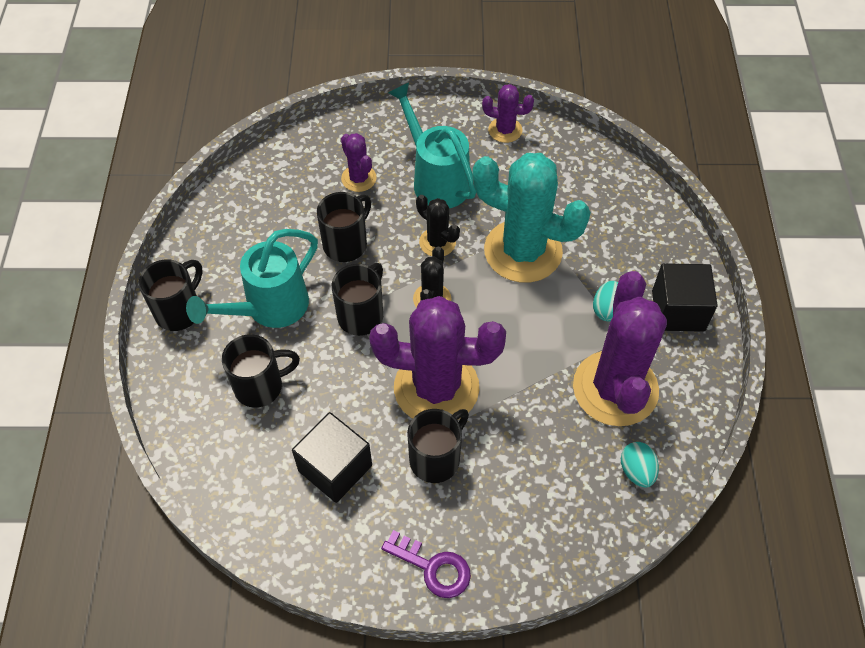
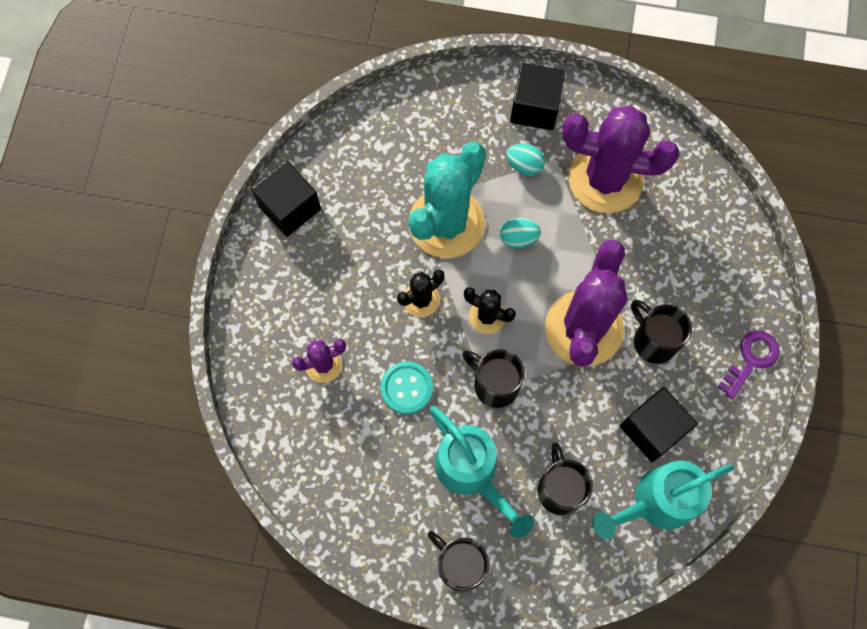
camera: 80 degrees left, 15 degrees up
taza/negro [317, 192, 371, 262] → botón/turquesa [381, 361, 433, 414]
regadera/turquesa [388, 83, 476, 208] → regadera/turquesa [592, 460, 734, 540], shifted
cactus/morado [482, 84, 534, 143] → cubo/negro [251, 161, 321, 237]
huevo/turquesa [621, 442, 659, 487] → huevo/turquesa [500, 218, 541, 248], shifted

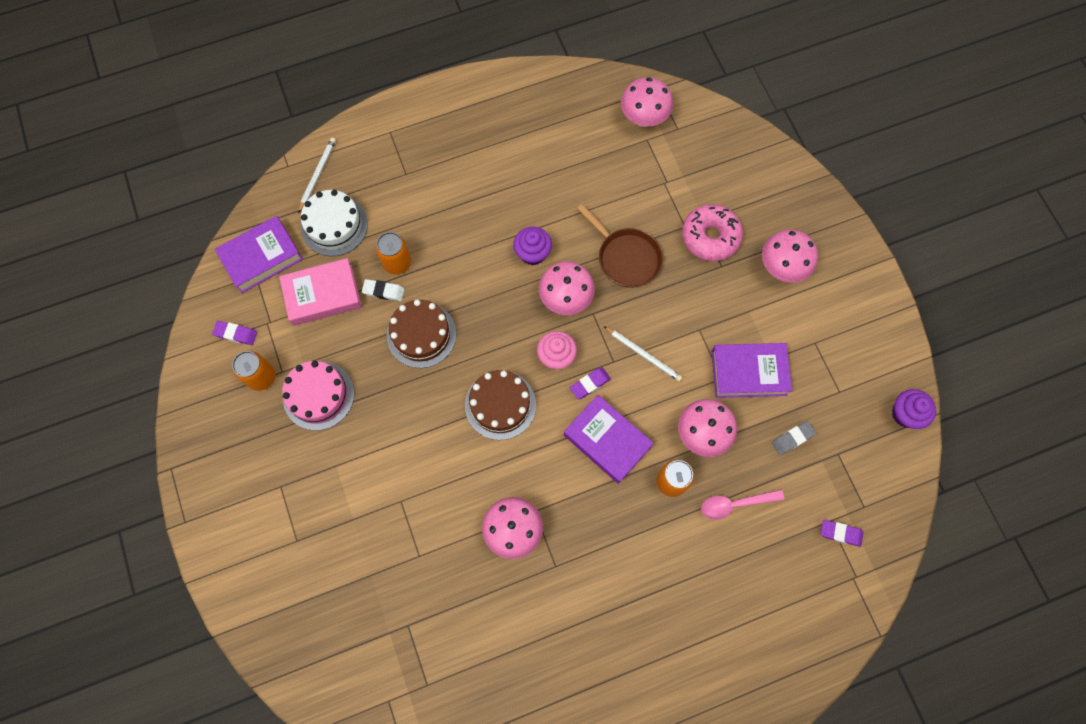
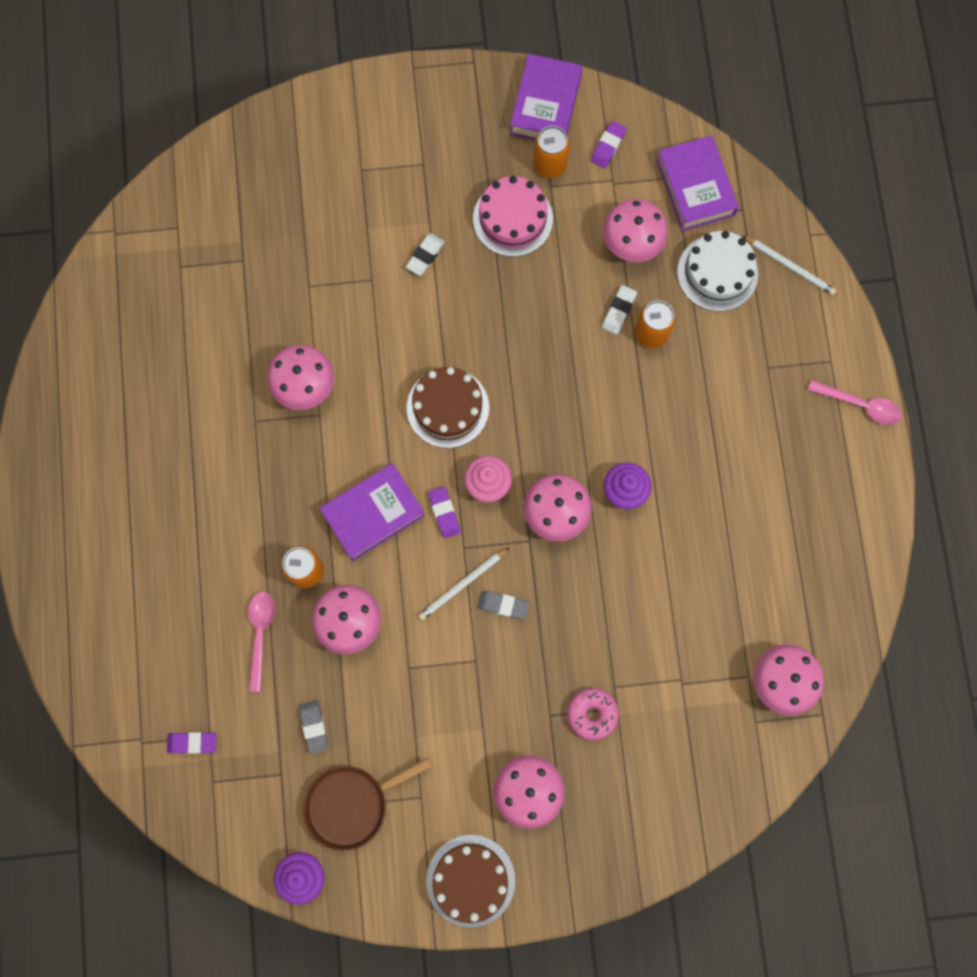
camera: 105 degrees right, 5 degrees up
libro/rosa [279, 258, 362, 326] → seta/rosa [603, 199, 668, 262]
tarta/marrón [387, 299, 456, 368] → tarta/marrón [426, 835, 515, 927], shifted
sartén/marrón [577, 204, 663, 288] → sartén/marrón [303, 758, 432, 851], shifted
rosquilla/rosa [682, 204, 743, 262] → rosquilla/rosa [567, 688, 619, 740], x0.67
libro/morado [711, 343, 792, 398] → libro/morado [510, 54, 582, 140], shifted
goma de borrar/morado [821, 520, 864, 547] → goma de borrar/morado [167, 732, 217, 754], 60 degrees clockwise
- → goma de borrar/blanco [406, 233, 445, 276]
- → goma de borrar/gris [477, 591, 529, 620]
- → cuchara/rosa [808, 380, 902, 425]

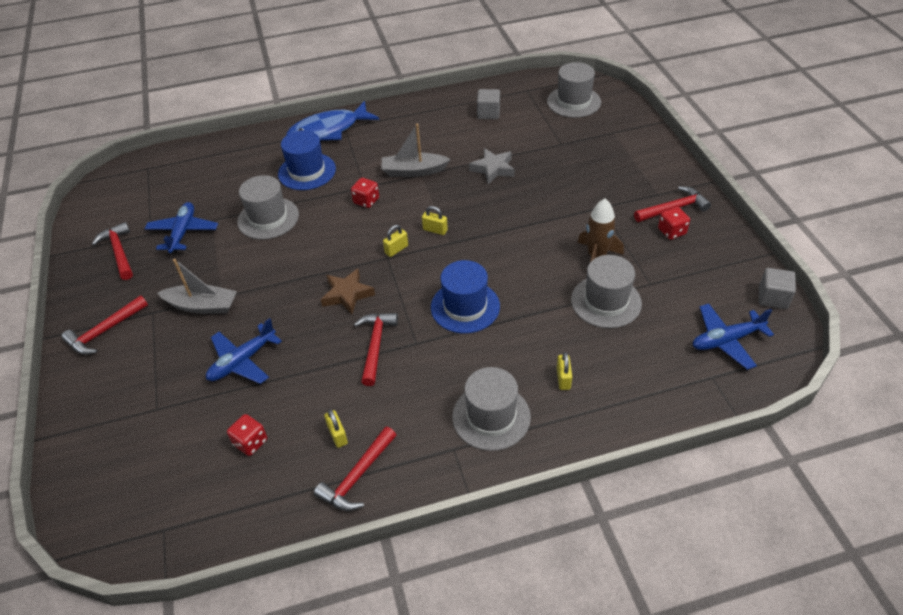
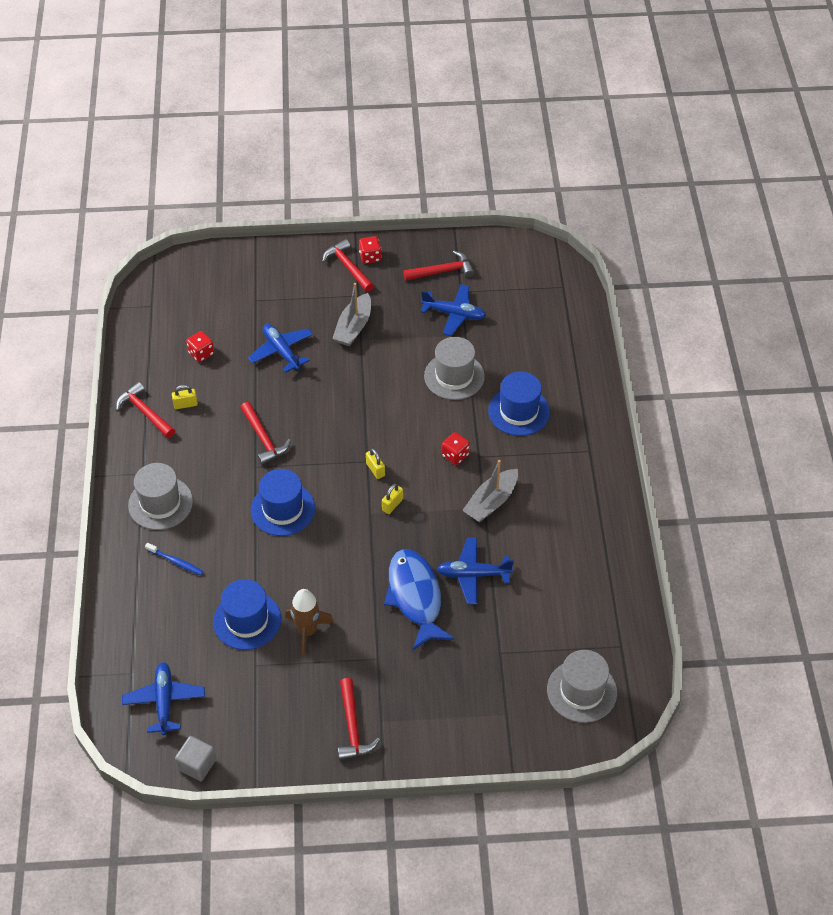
camera: 100 degrees right, 5 degrees up
pez/azul [286, 101, 379, 140] → pez/azul [384, 549, 455, 650], shifted
estrella/marrón [321, 269, 375, 314] → -
martillo/rojo [354, 313, 398, 386] → martillo/rojo [240, 402, 291, 465], 45 degrees clockwise
barco/gris [382, 124, 450, 177] → barco/gris [462, 460, 518, 523], 150 degrees counterclockwise
estrella/gris [469, 148, 515, 184] → avión/azul [437, 537, 514, 604]
cubo/gris [477, 89, 500, 119] → -
candado/amarillo [557, 352, 572, 390] → cepillo de dientes/azul [145, 543, 204, 575]
sombrero/gris [571, 255, 642, 328] → sombrero/azul [213, 579, 281, 650]
dado/rojo [658, 207, 690, 240] → dado/rojo [359, 236, 382, 264], shifted

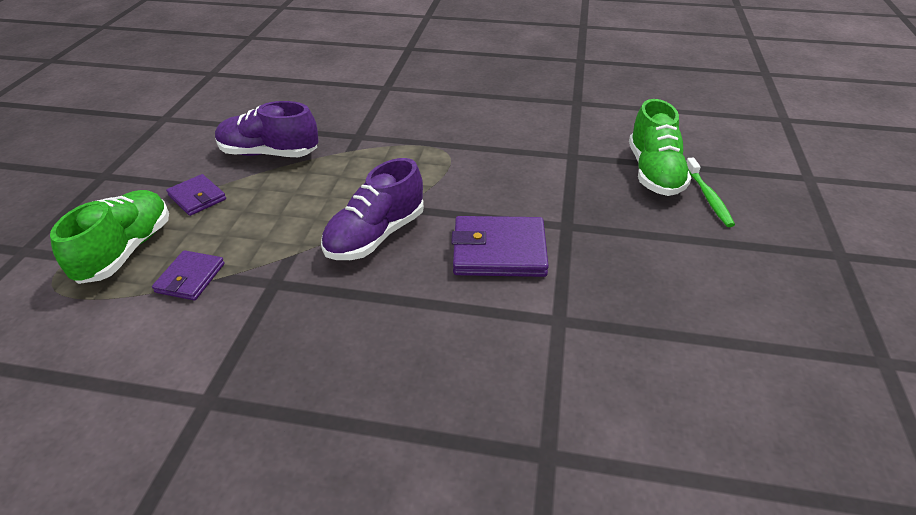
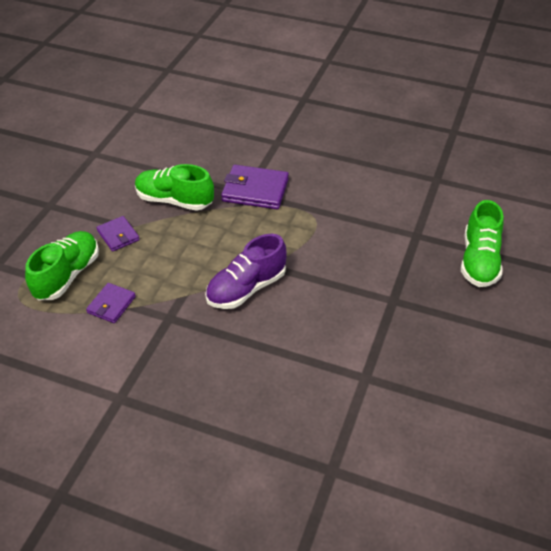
camera: 10 degrees right, 5 degrees up
zapato/morado [215, 101, 318, 157] → zapato/verde [135, 164, 214, 211]
cartera/morado [451, 216, 549, 277] → cartera/morado [221, 165, 289, 209], shifted
cepillo de dientes/verde [686, 158, 735, 227] → -

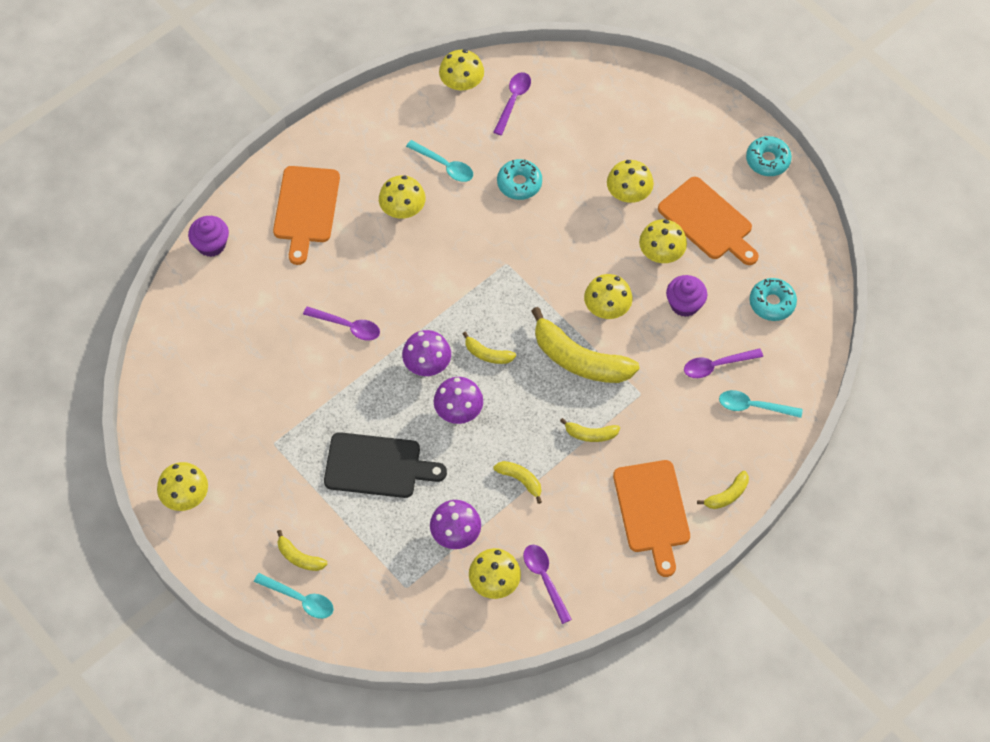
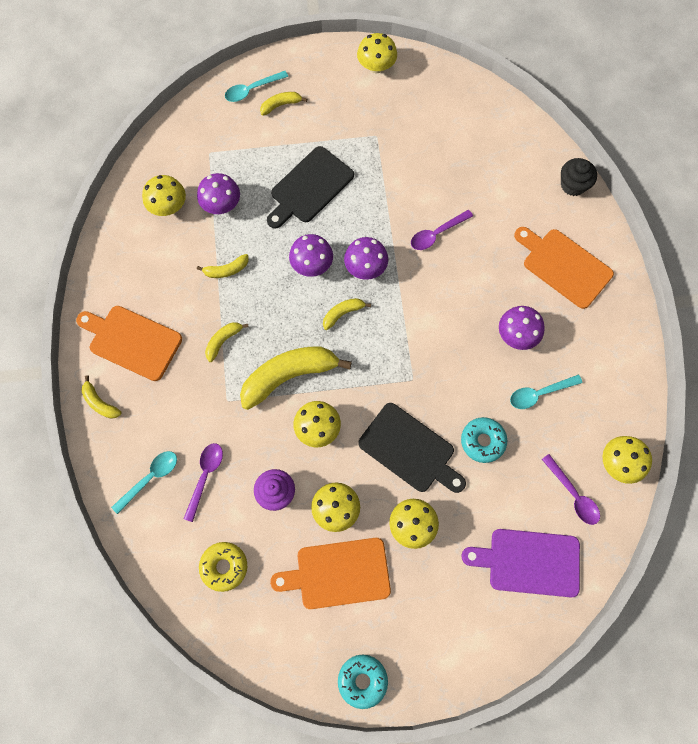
camera: 125 degrees right, 10 degrees up
magdalena/morado [188, 216, 229, 257] → magdalena/negro [561, 158, 597, 196]
seta/amarillo [379, 175, 426, 219] → seta/morado [499, 306, 545, 350]
cuchara/morado [523, 545, 572, 624] → -
plátano/amarillo [697, 471, 749, 509] → plátano/amarillo [82, 375, 121, 419], 45 degrees counterclockwise
rosquilla/turquesa [750, 278, 797, 321] → rosquilla/amarillo [199, 542, 247, 592]
- → tabla de cortar/negro [358, 403, 466, 493]
- → tabla de cortar/morado [462, 529, 580, 597]

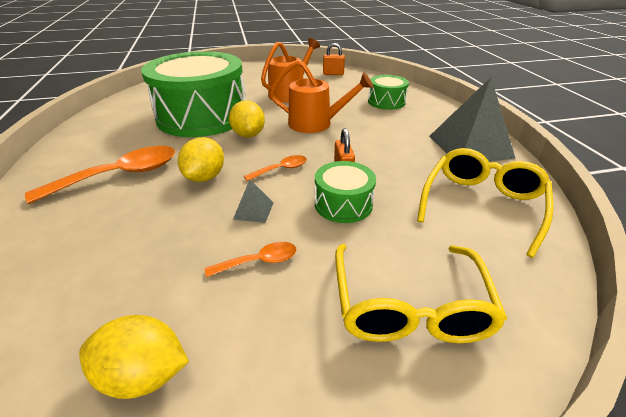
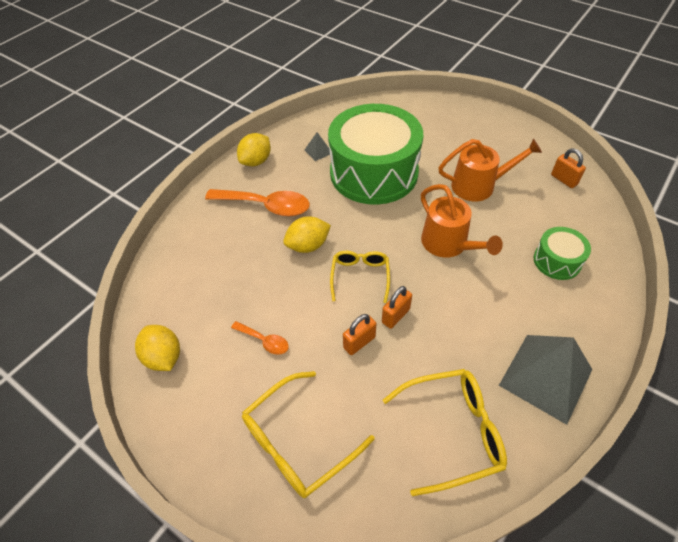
camera: 50 degrees right, 15 degrees up
limón/amarillo [229, 100, 265, 138] → limón/amarillo [237, 133, 271, 166], shifted
pirámide/gris [233, 180, 273, 223] → pirámide/gris [305, 132, 330, 161], shifted
cuchara/naranja [244, 155, 307, 181] → gafas/amarillo [330, 251, 390, 303]
tambor/verde [315, 161, 376, 223] → candado/naranja [343, 314, 376, 355]

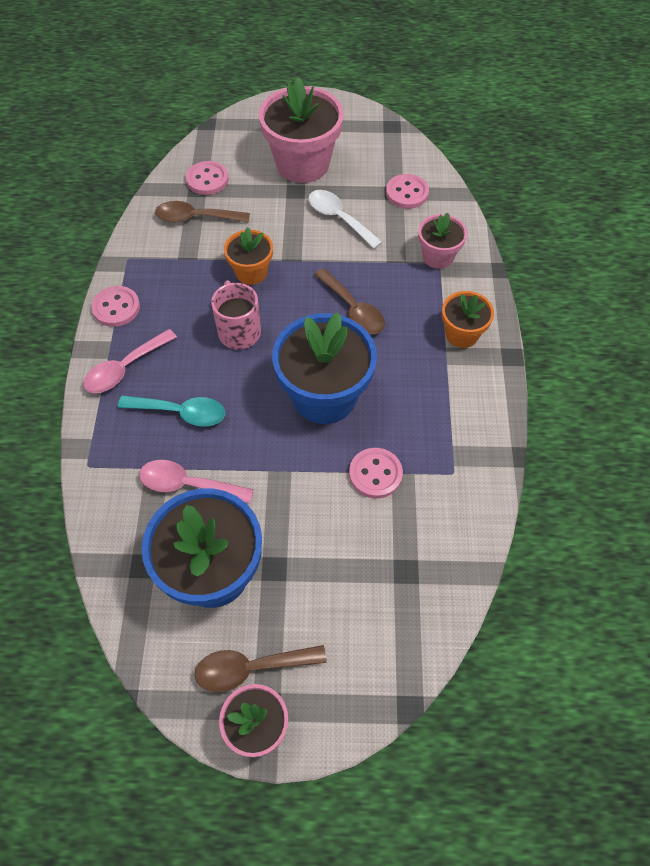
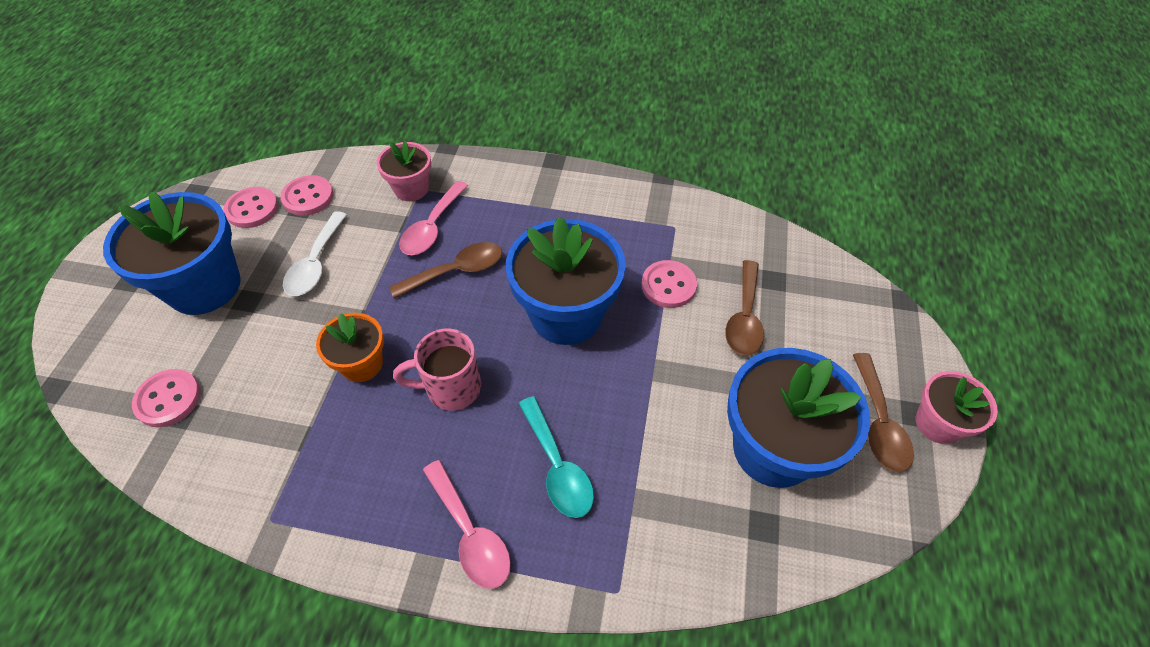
camera: 80 degrees left, 5 degrees down
botón/rosa [91, 286, 140, 327] → botón/rosa [224, 187, 278, 228], shifted
cuchara/turquesa [118, 395, 225, 427] → cuchara/turquesa [518, 396, 594, 518], 135 degrees clockwise
cuchara/rosa [139, 460, 254, 504] → cuchara/rosa [399, 181, 468, 255], shifted
cuchara/marrón [155, 201, 250, 223] → cuchara/marrón [725, 260, 764, 355], shifted
maceta/rosa [259, 77, 344, 183] → maceta/azul [103, 191, 241, 315]
cuchara/blanco [308, 190, 383, 249] → cuchara/blanco [283, 211, 347, 296], 45 degrees counterclockwise
maceta/naranja [442, 291, 494, 348] → -

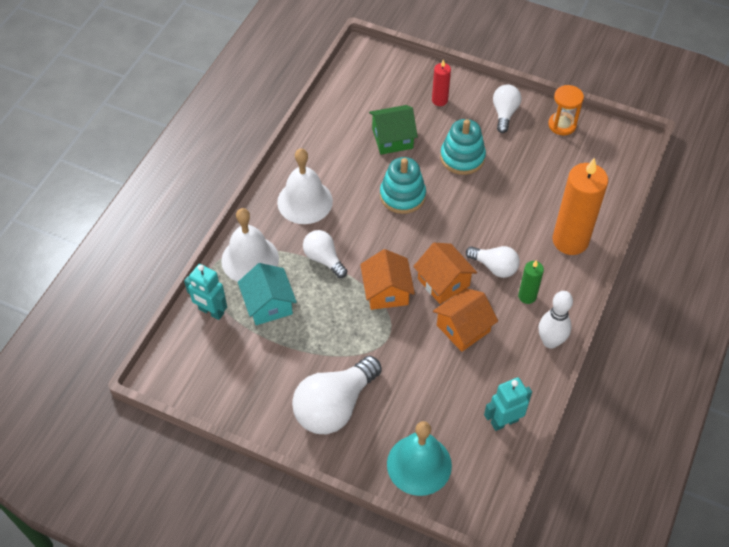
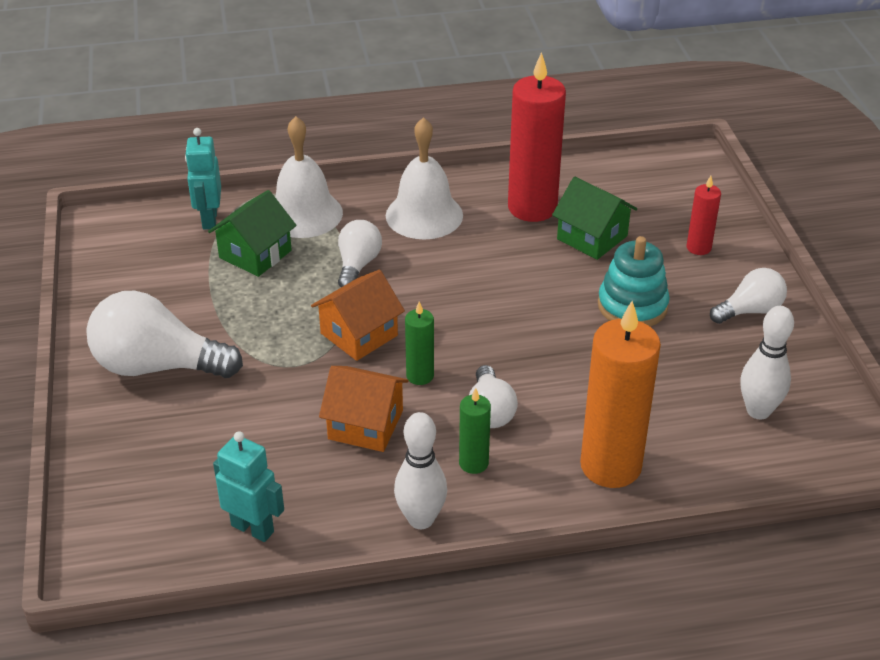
camera: 55 degrees right, 15 degrees down
casa/turquesa [238, 263, 297, 325] → casa/verde [208, 190, 297, 277]
juguete apilable/turquesa [380, 157, 426, 214] → -
campana/turquesa [387, 421, 452, 496] → -
casa/naranja [413, 243, 477, 304] → vela/verde [405, 301, 434, 385]
reloj de arena/naranja [548, 85, 584, 135] → -
- → vela/rojo [508, 52, 566, 222]
- → bolo/blanco [740, 306, 794, 419]

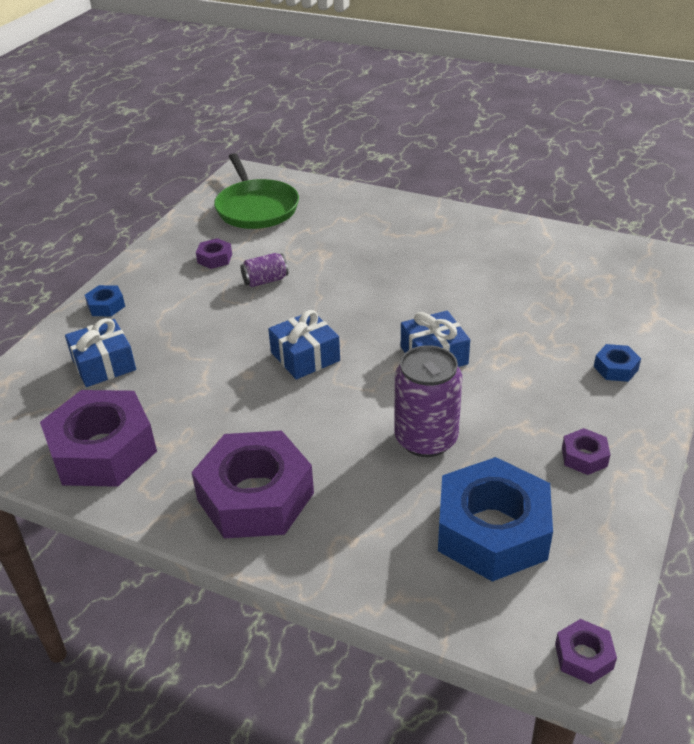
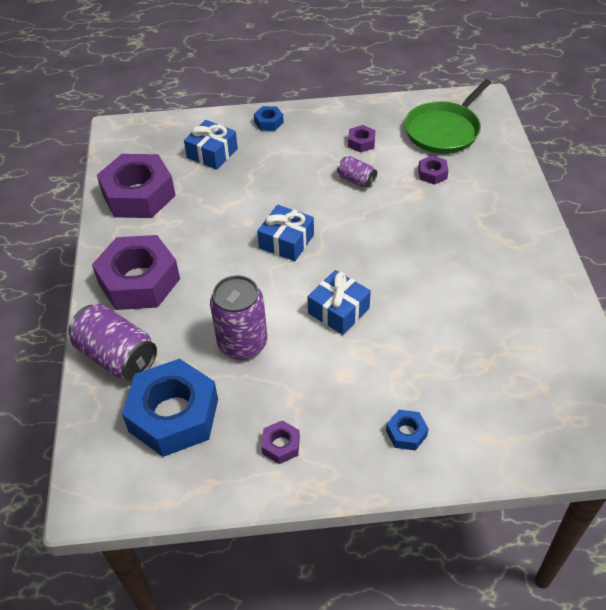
camera: 60 degrees right, 10 degrees up
tuerca/morado [555, 619, 617, 684] → tuerca/morado [418, 155, 449, 185], shifted
- → lata/morado [69, 304, 157, 381]

